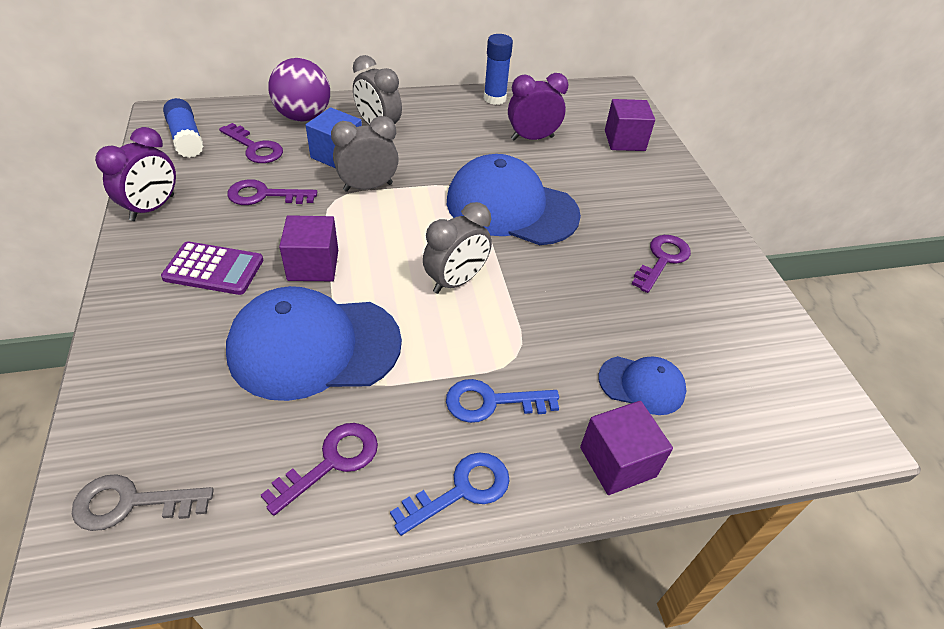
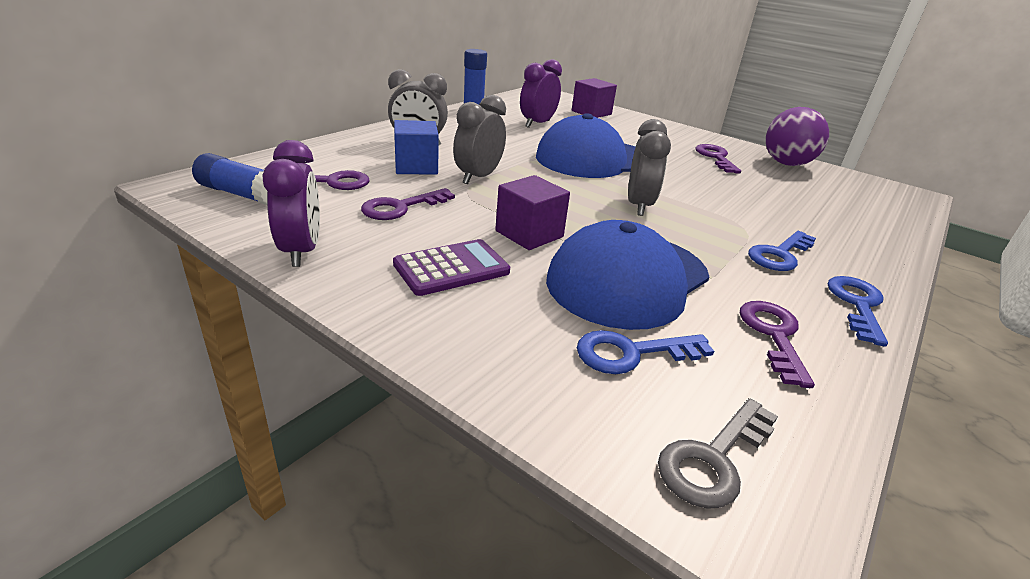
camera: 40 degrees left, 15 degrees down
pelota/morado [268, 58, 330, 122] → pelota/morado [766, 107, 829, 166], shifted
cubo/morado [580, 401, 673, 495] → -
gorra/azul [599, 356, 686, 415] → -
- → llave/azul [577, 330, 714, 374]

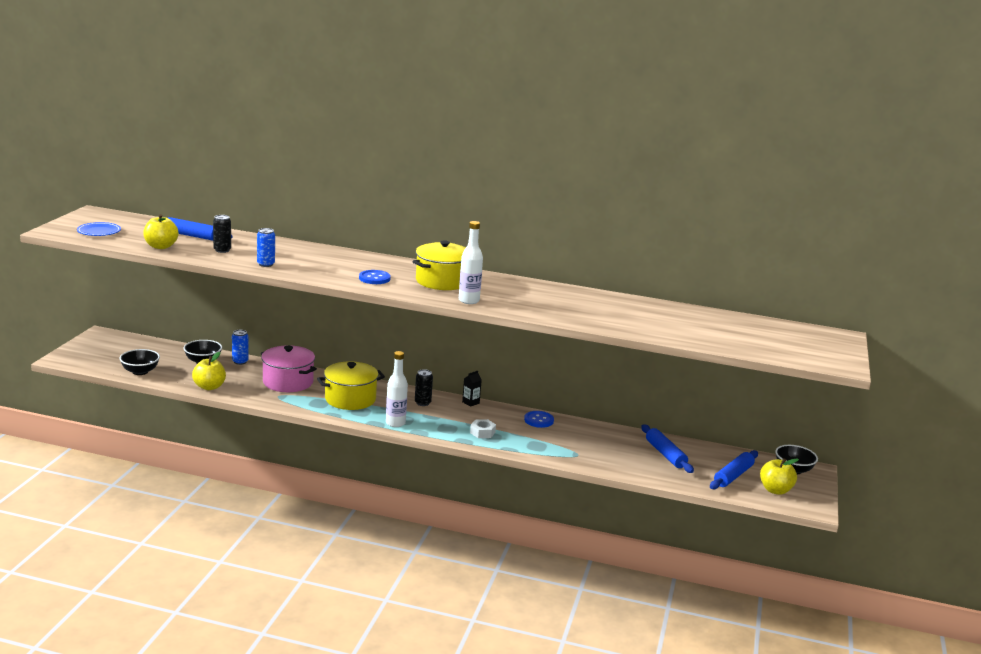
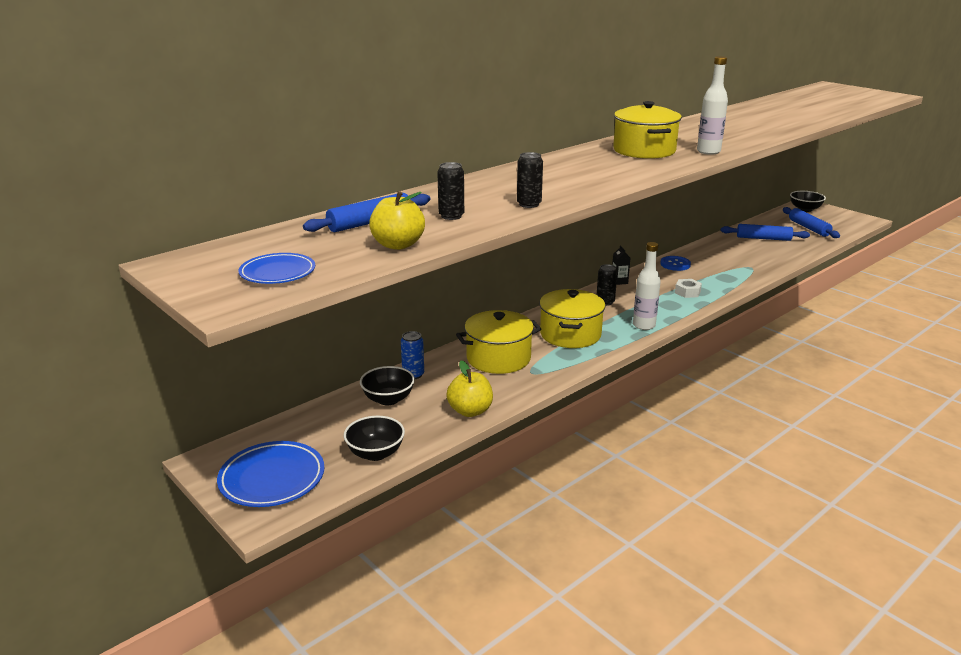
camera: 55 degrees left, 5 degrees up
lata/azul [257, 228, 275, 267] → lata/negro [517, 152, 543, 208]
olla/rosa [261, 345, 317, 392] → olla/amarillo [456, 310, 541, 374]
botón/azul [359, 270, 391, 284] → -
manzana/amarillo [760, 458, 799, 495] → -
- → plato/azul [217, 441, 324, 507]

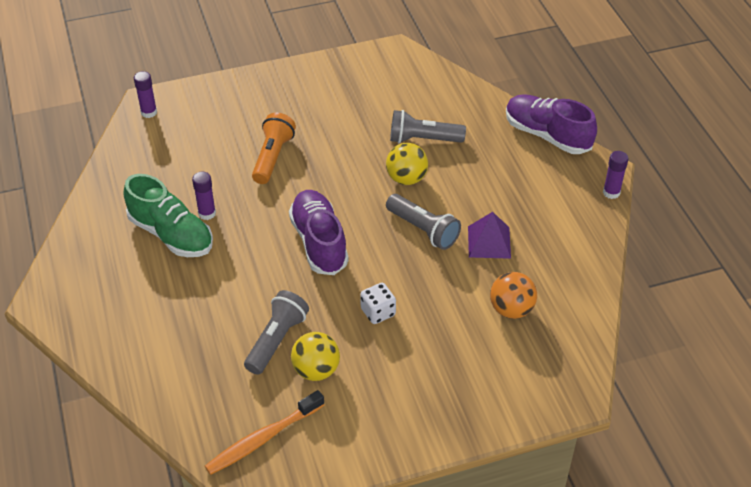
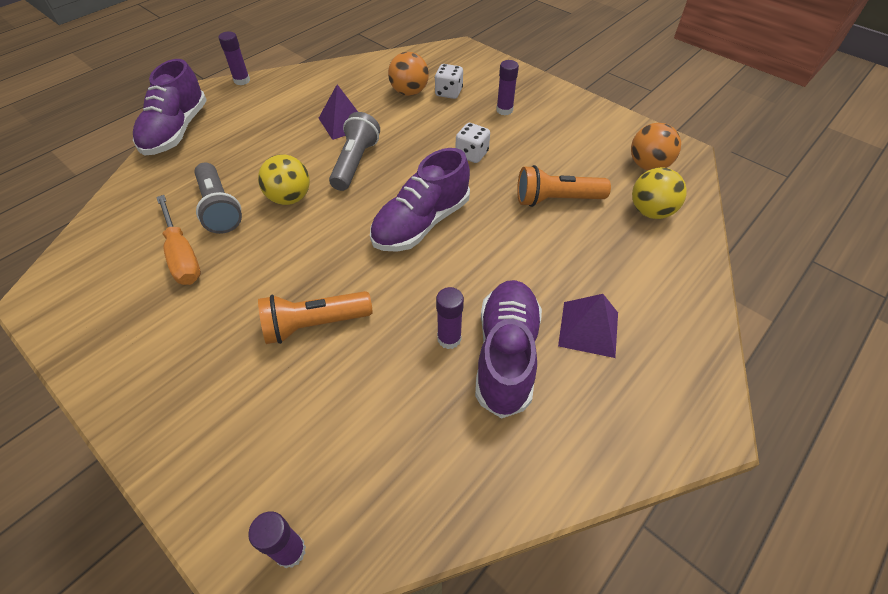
camera: 120 degrees left, 5 degrees up
zapato/verde [123, 174, 213, 257] → zapato/morado [475, 280, 542, 418]
cepillo de dientes/naranja [205, 390, 324, 475] → pelota/naranja [631, 123, 681, 170]
lámpara de mano/gris [244, 290, 309, 375] → lámpara de mano/naranja [517, 165, 611, 207]
pelota/amarillo [291, 332, 340, 381] → pelota/amarillo [632, 167, 687, 219], shifted
- → destornillador/naranja [156, 195, 201, 285]
- → dado/blanco [435, 64, 463, 99]
- → barra de pegamento/morado [496, 60, 519, 115]
- → pirámide/morado [558, 294, 618, 358]

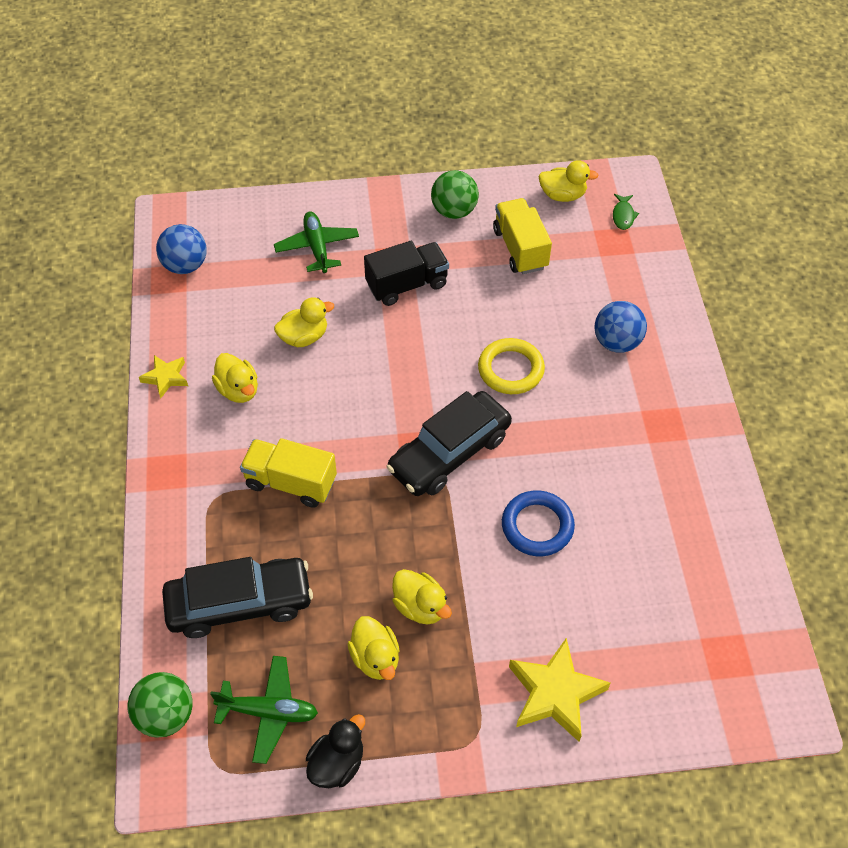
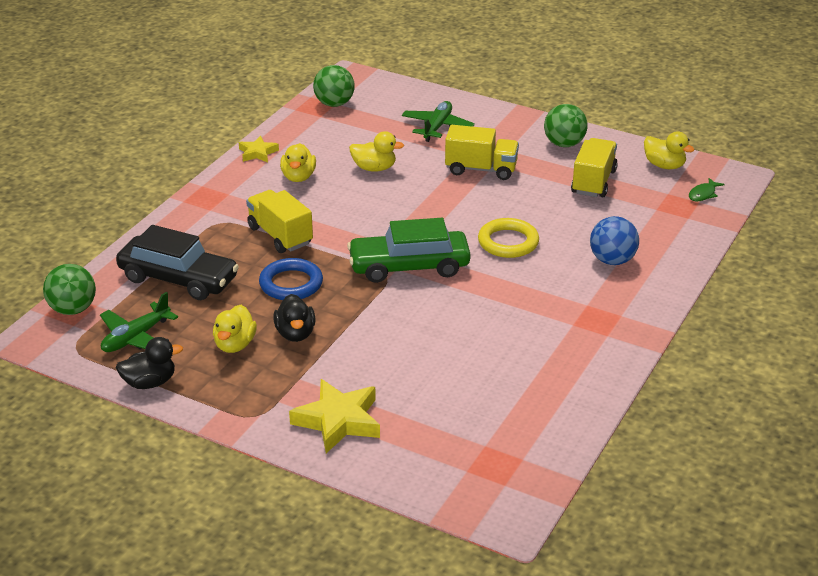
camera: 35 degrees right, 20 degrees down
pelota/azul [156, 224, 207, 274] → pelota/verde [313, 65, 355, 107]
avión/verde [210, 656, 318, 764] → avión/verde [100, 292, 178, 352], 90 degrees clockwise
camión/negro [364, 241, 449, 306] → camión/amarillo [445, 125, 519, 180]
coche/negro [386, 391, 512, 496] → coche/verde [347, 218, 471, 283]
pato/amarillo [392, 569, 452, 624] → pato/negro [273, 294, 316, 342]
anillo/azul [502, 490, 575, 556] → anillo/azul [259, 258, 323, 300], shifted

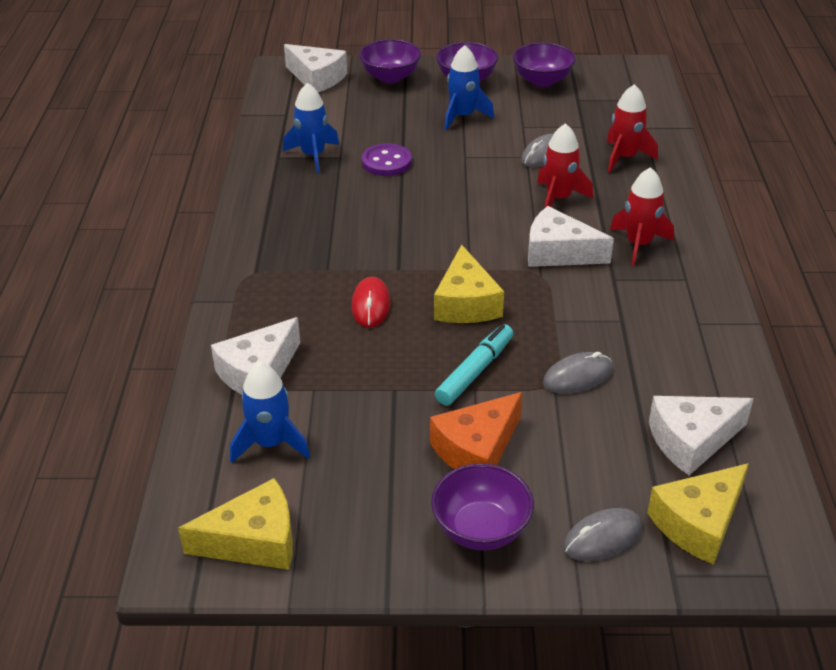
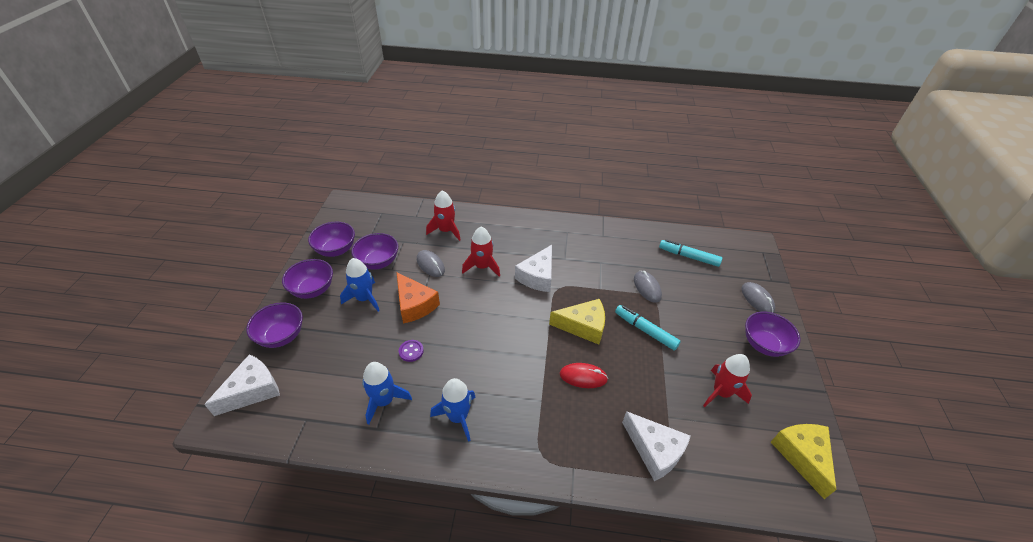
camera: 85 degrees left, 5 degrees up
cohete/azul [230, 362, 310, 463] → cohete/azul [430, 378, 475, 442], shifted
botón/morado [362, 143, 412, 176] → botón/morado [399, 340, 424, 362], x0.64
queso/naranja [430, 392, 522, 469] → queso/naranja [397, 273, 440, 324], shifted
cohete/rojo [610, 167, 674, 266] → cohete/rojo [703, 354, 752, 407], shifted
queso/amarillo [647, 463, 749, 565] → -
queso/blanco [649, 396, 754, 475] → rotulador/turquesa [659, 239, 722, 267]
- → cuenco/morado [351, 233, 398, 270]

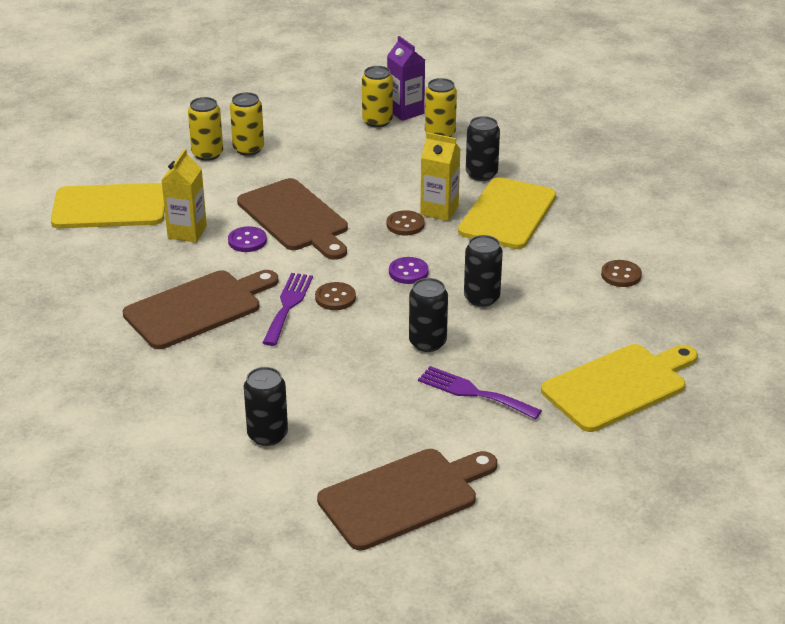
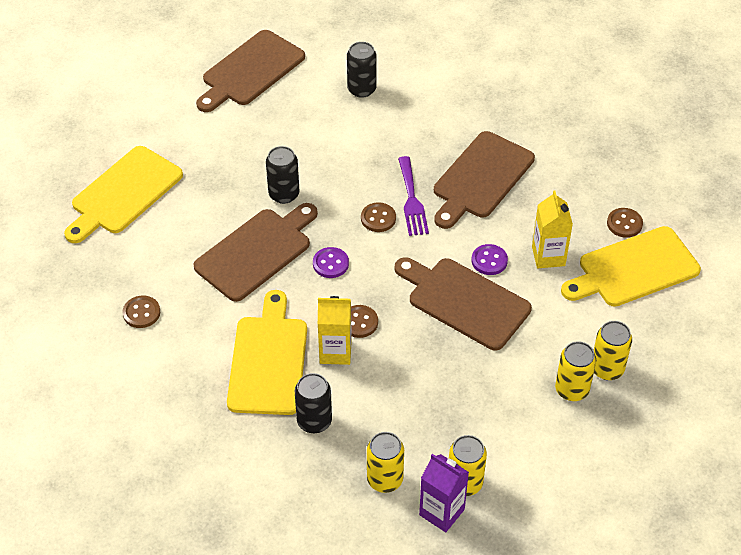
camera: 160 degrees right, 15 degrees up
tenedor/morado [418, 366, 542, 419] → -
lata/negro [464, 235, 503, 307] → tabla de cortar/marrón [193, 203, 318, 302]
- → botón/marrón [607, 208, 643, 238]

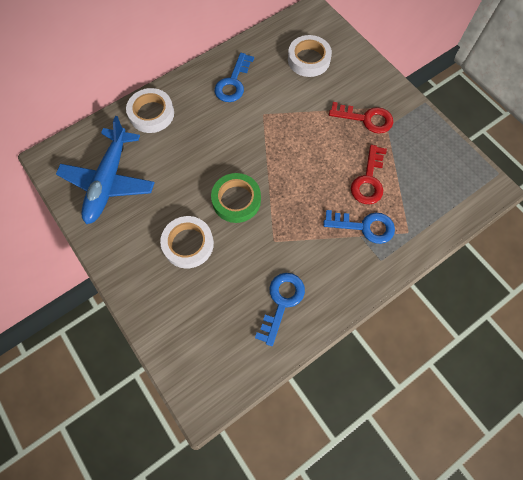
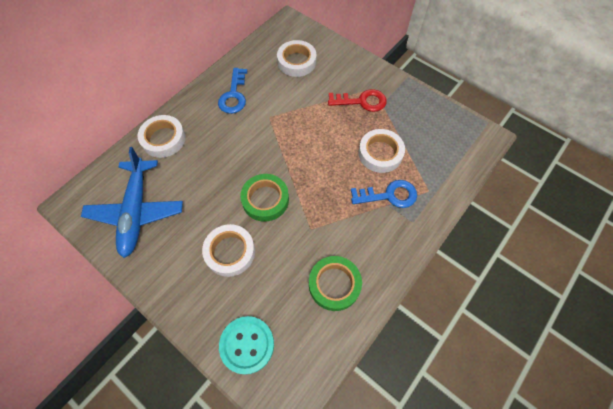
camera: 15 degrees left, 5 degrees down
llave/azul [255, 273, 305, 346] → cinta adhesiva/verde [309, 256, 362, 311]
llave/rojo [351, 145, 387, 204] → cinta adhesiva/blanco [358, 129, 405, 173]
- → botón/turquesa [219, 316, 274, 375]

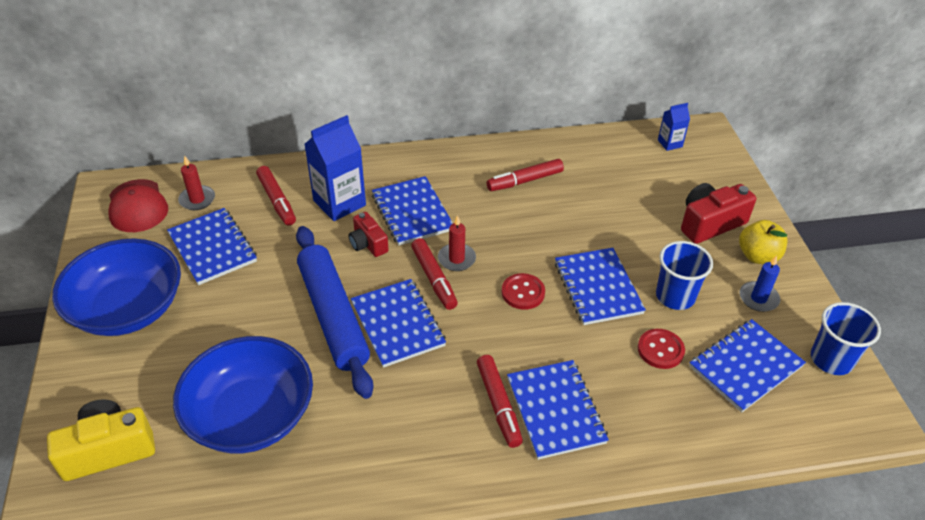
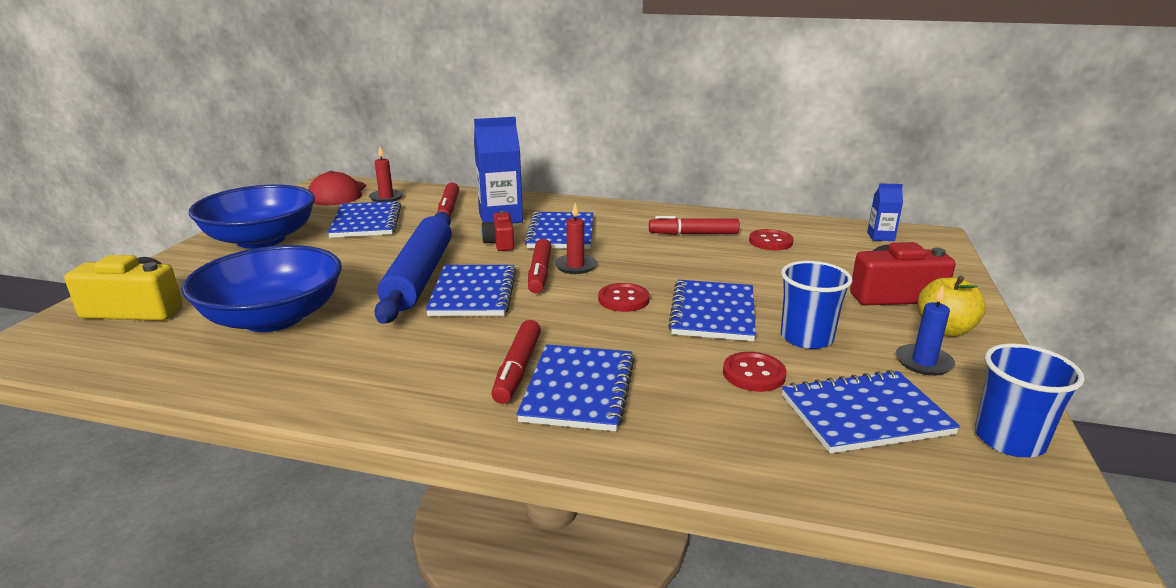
camera: 25 degrees right, 20 degrees down
- → botón/rojo [749, 229, 794, 250]

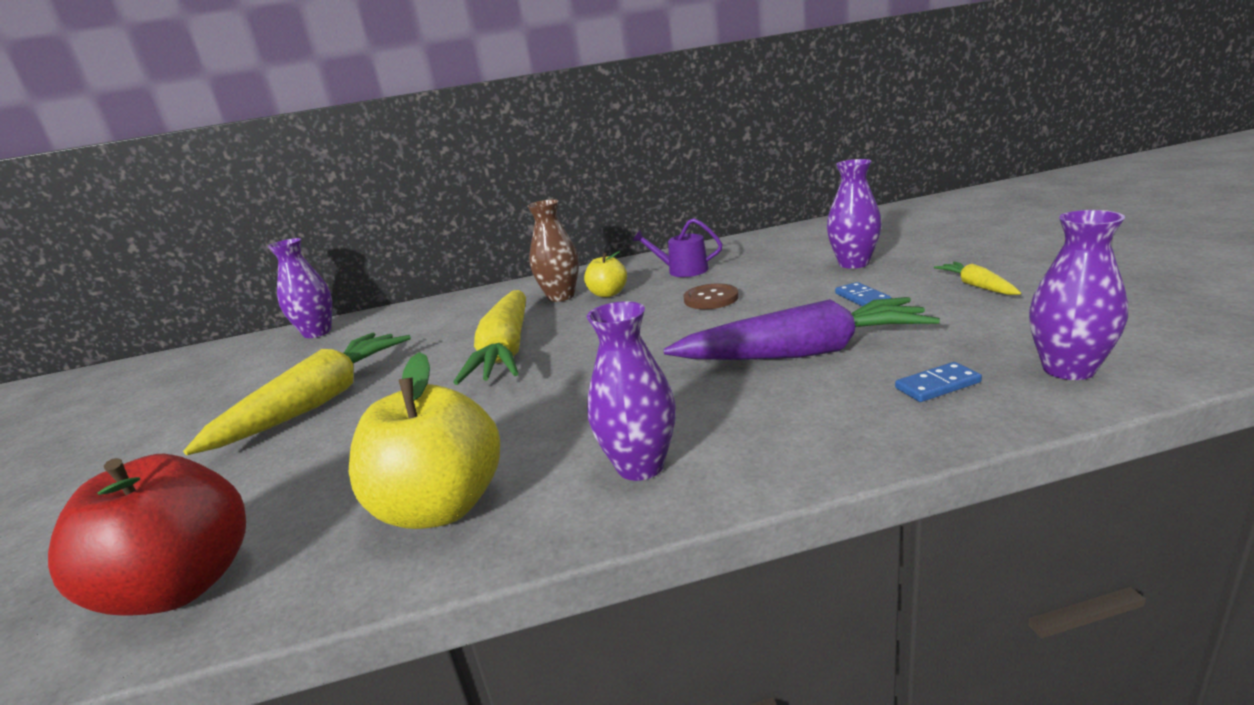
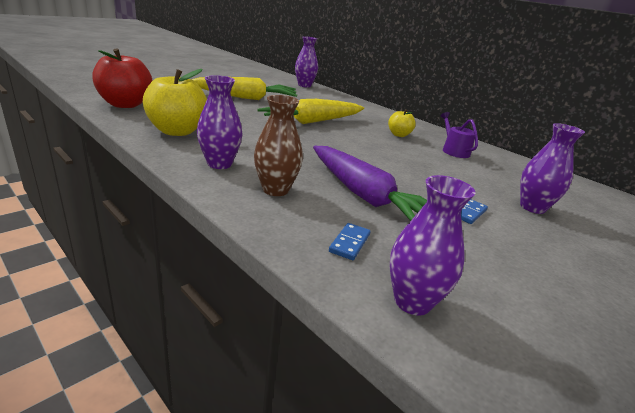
camera: 50 degrees right, 5 degrees up
florero/marrón [527, 199, 579, 302] → florero/marrón [254, 95, 303, 196], shifted
botón/marrón [683, 283, 739, 309] → -
ficha de dominó/azul [895, 362, 982, 402] → ficha de dominó/azul [329, 223, 371, 260], 75 degrees clockwise
zanahoria/amarillo [934, 262, 1021, 295] → -

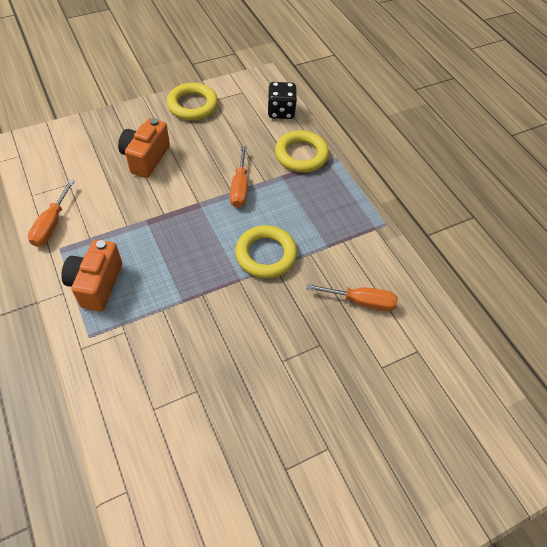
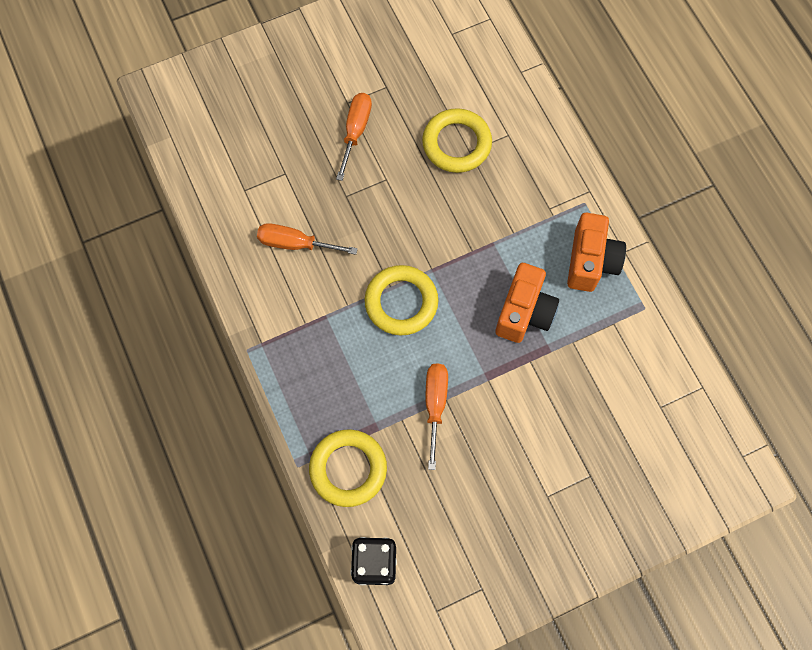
camera: 175 degrees left, 15 degrees up
destornillador/naranja [28, 179, 74, 247] → destornillador/naranja [336, 93, 372, 181], shifted
cámara/naranja [118, 118, 170, 178] → cámara/naranja [495, 263, 559, 343], shifted
anillo/amarillo [167, 83, 218, 120] → anillo/amarillo [422, 108, 492, 173], shifted

